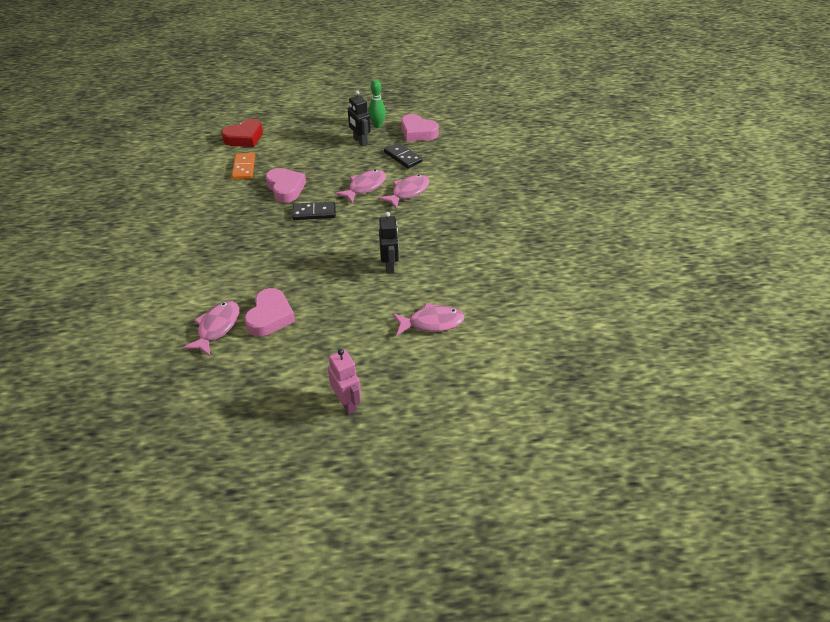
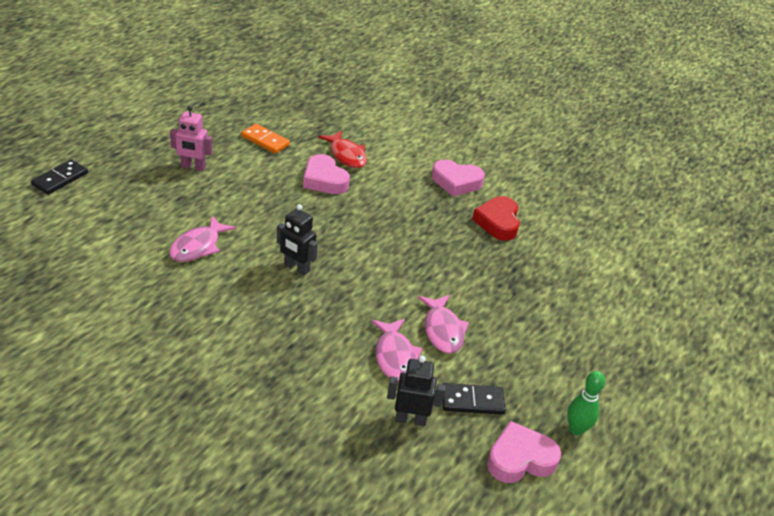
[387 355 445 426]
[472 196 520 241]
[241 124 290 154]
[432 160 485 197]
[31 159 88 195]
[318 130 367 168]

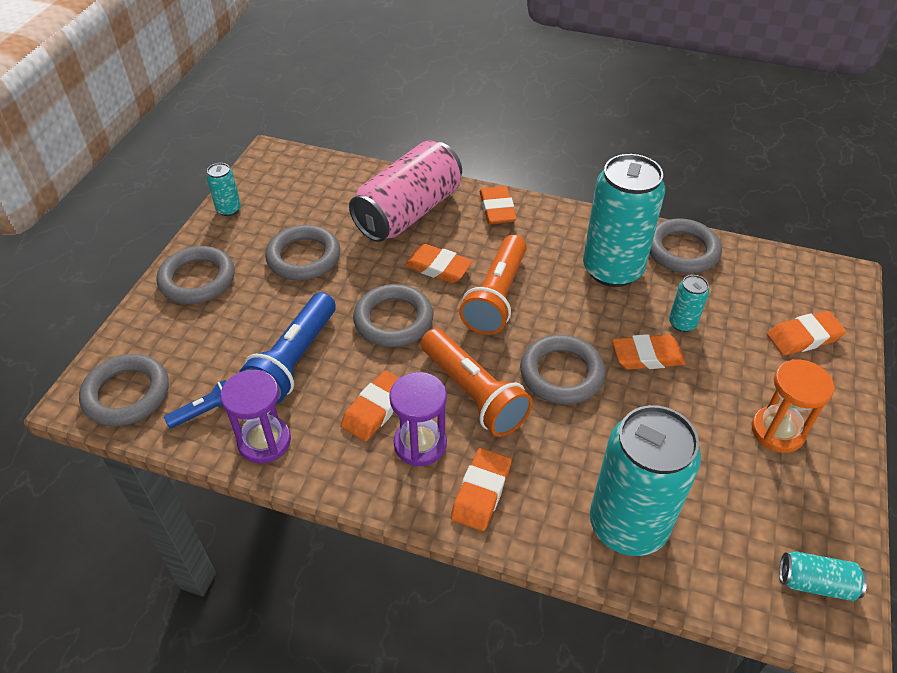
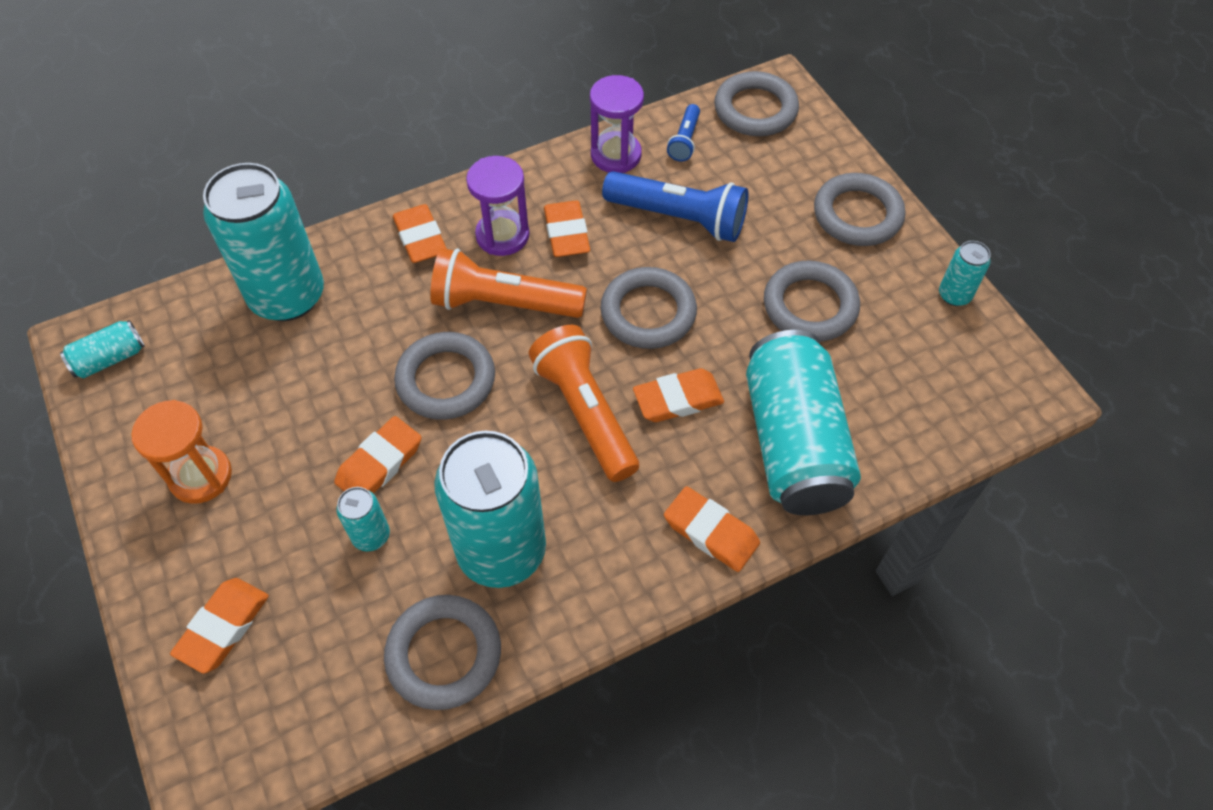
[746 330 861 515]
[602 171 748 242]

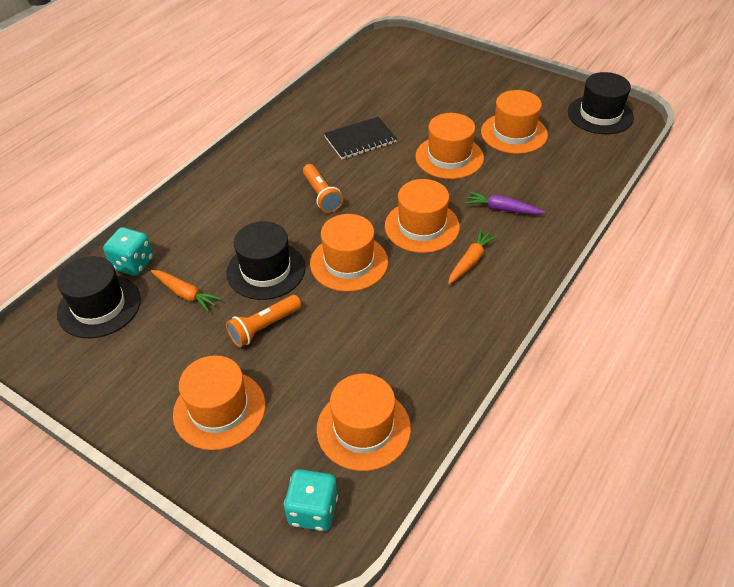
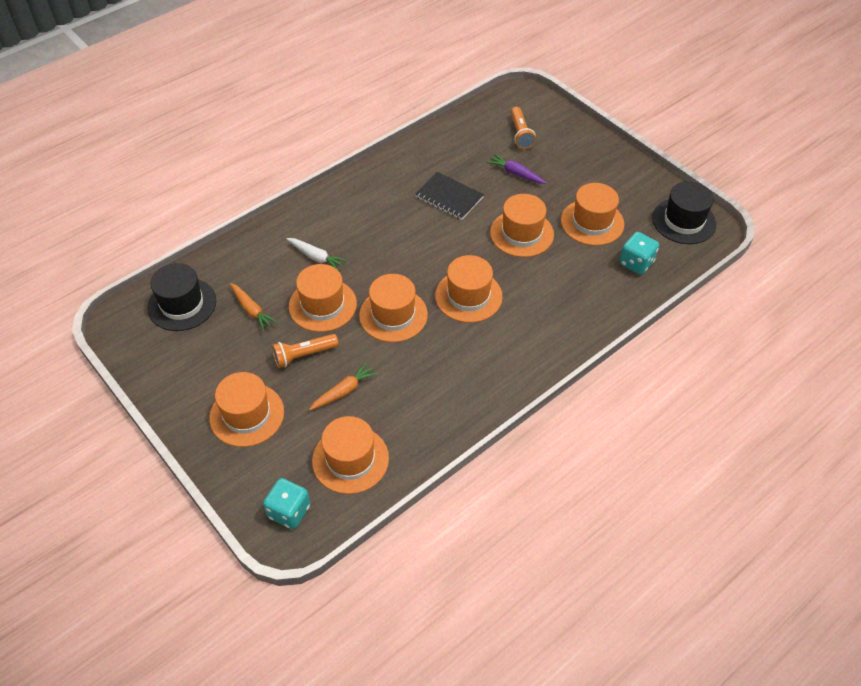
[415 172 484 220]
[510 107 536 149]
[486 154 546 184]
[289 264 357 332]
[619 232 659 275]
[309 362 378 410]
[286 238 348 271]

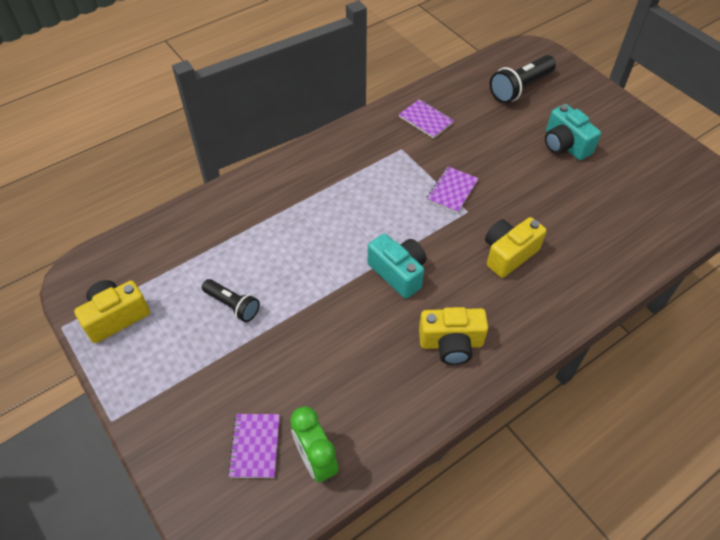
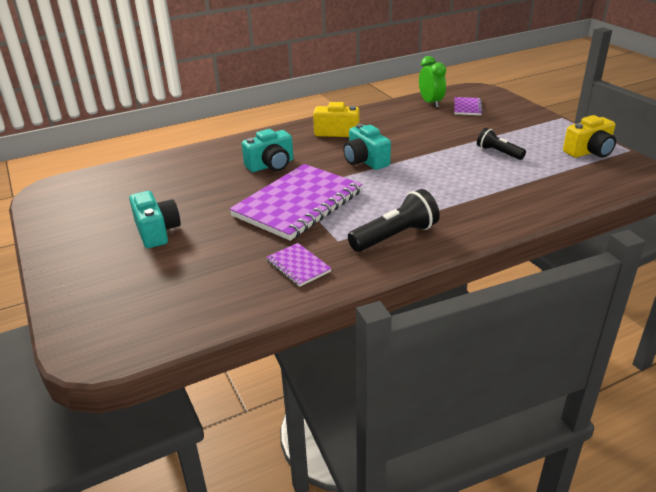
[348 189 440 252]
[229 164 362 241]
[242 129 293 172]

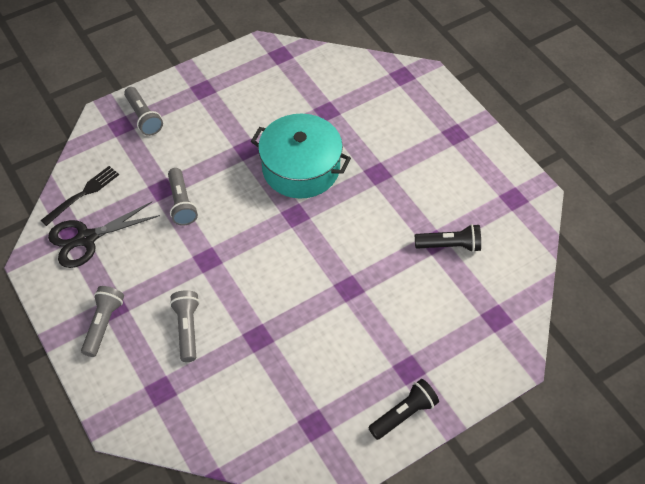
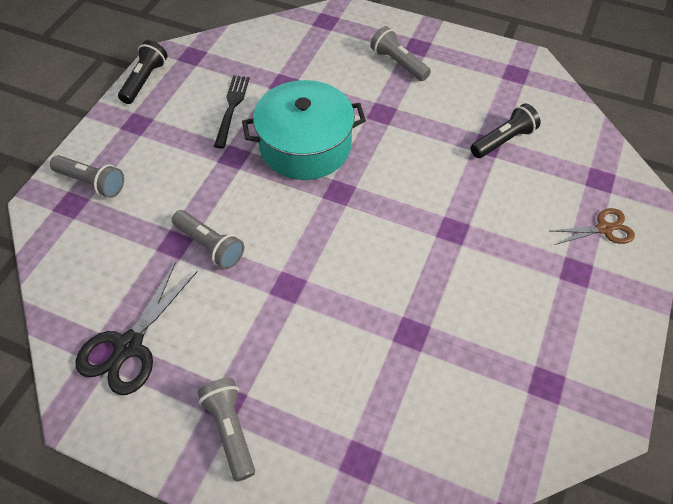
[214 76 250 148]
[370 26 431 81]
[118 40 168 104]
[551 208 635 245]

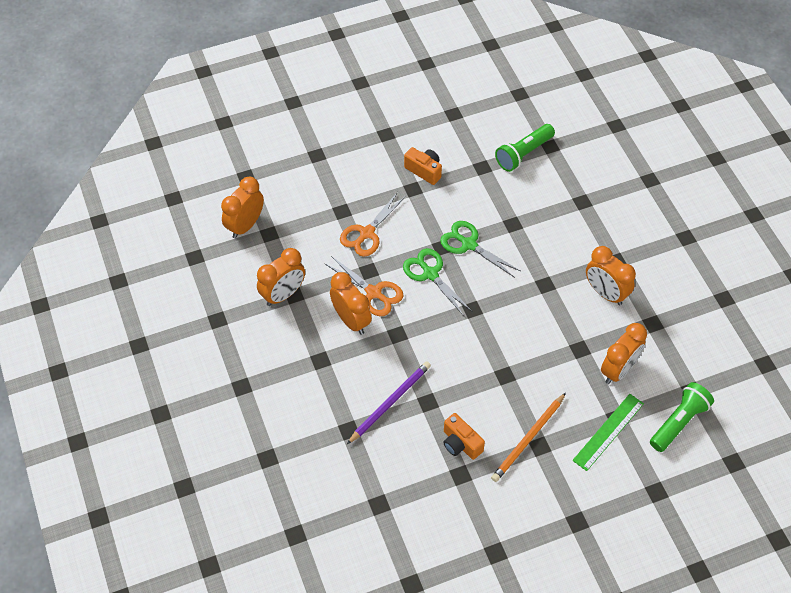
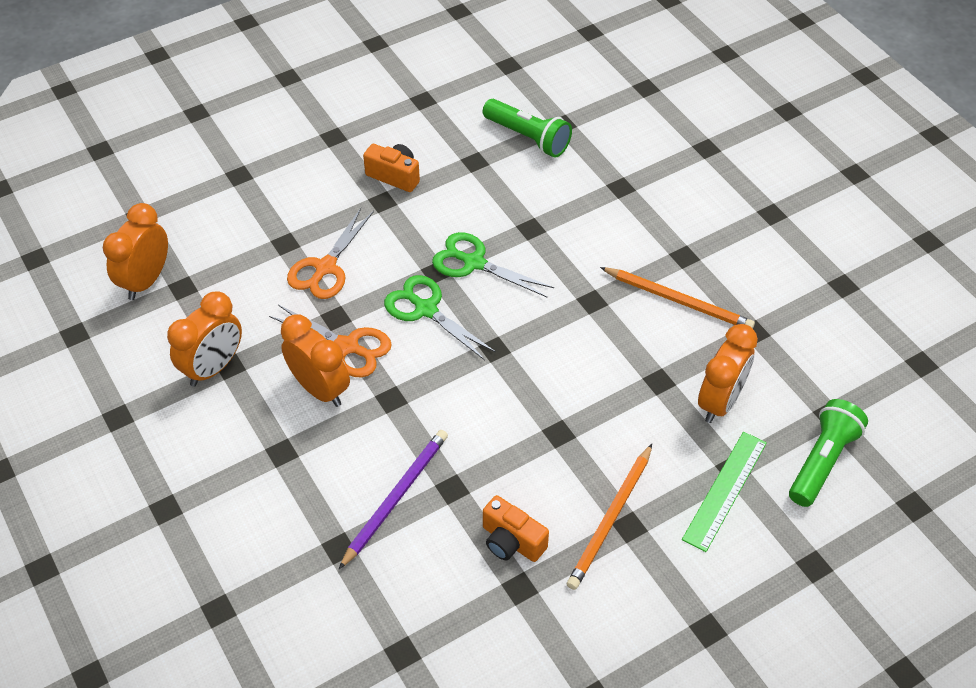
[483 99 572 158]
[600 267 755 329]

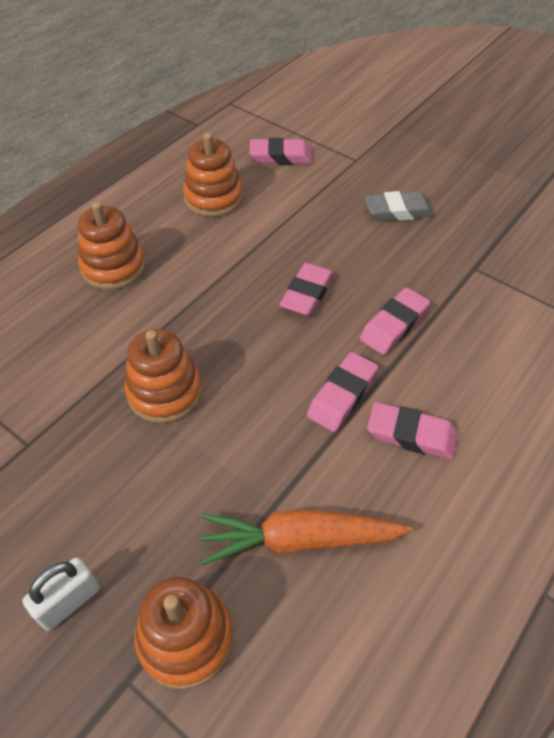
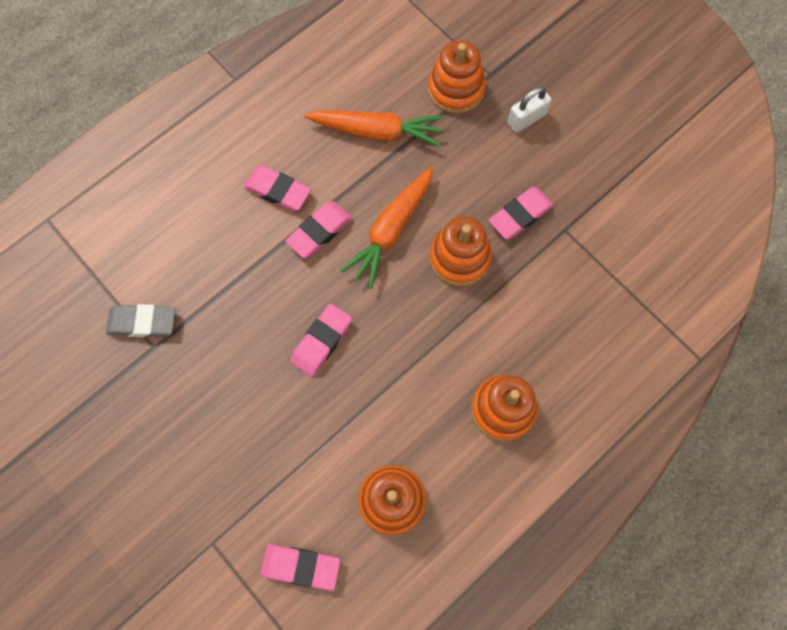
[106 304 175 337]
[489 187 554 239]
[340 167 433 289]

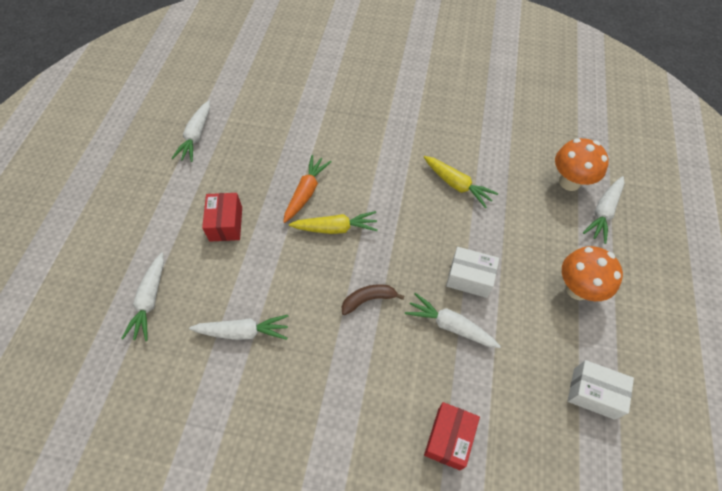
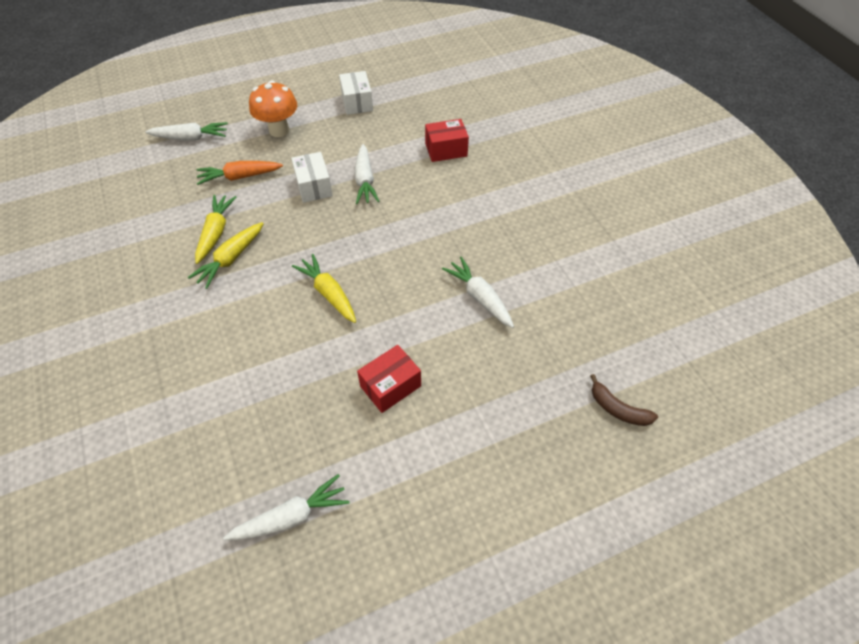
[555 138 609 191] (first image)
[196 161 283 185]
[121 252 164 341] (first image)
[590 374 658 426]
[188 222 264 289]

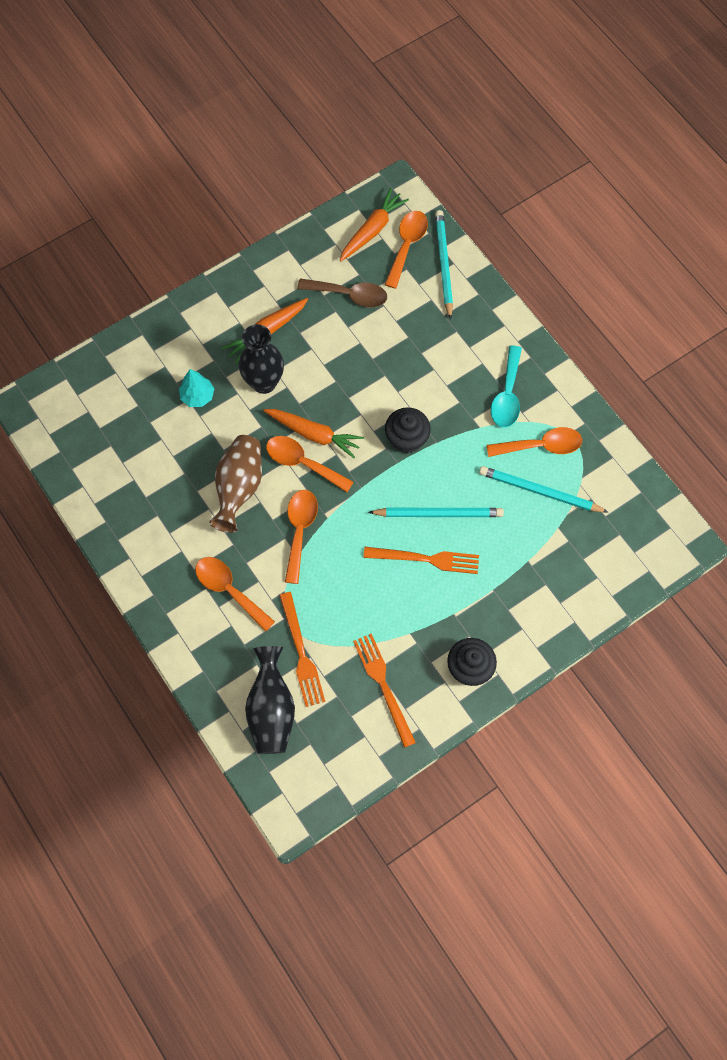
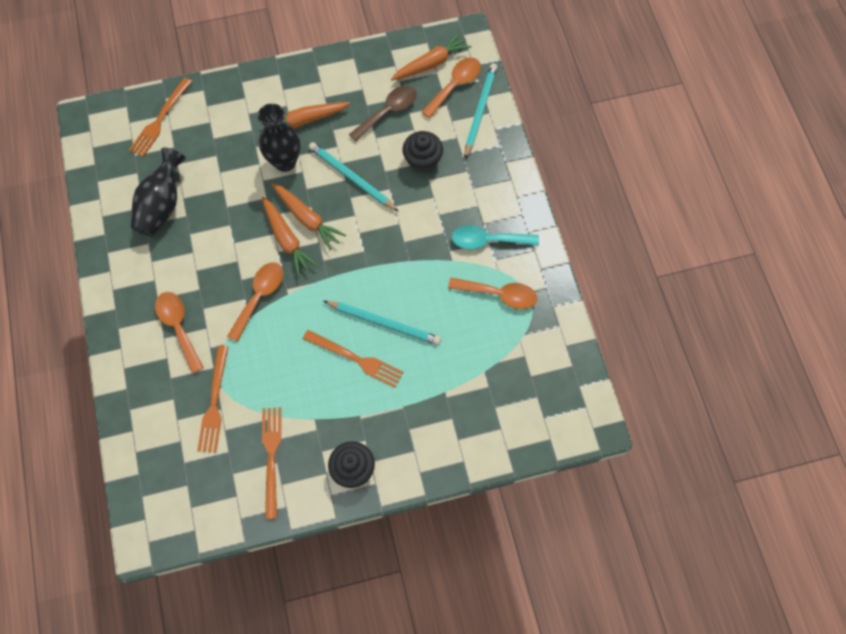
[349 85 417 142]
[452 225 539 250]
[179 369 214 407] (first image)
[403 131 443 173]
[209 435 262 533] (first image)
[262 197 318 277]
[309 142 399 212]
[131 147 186 237]
[129 77 192 157]

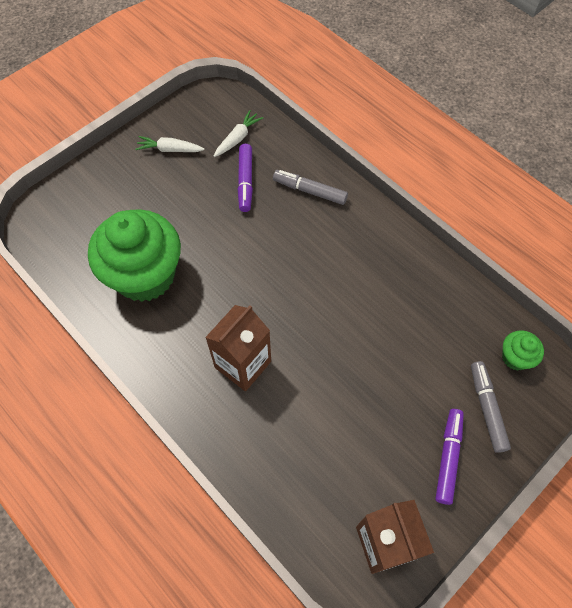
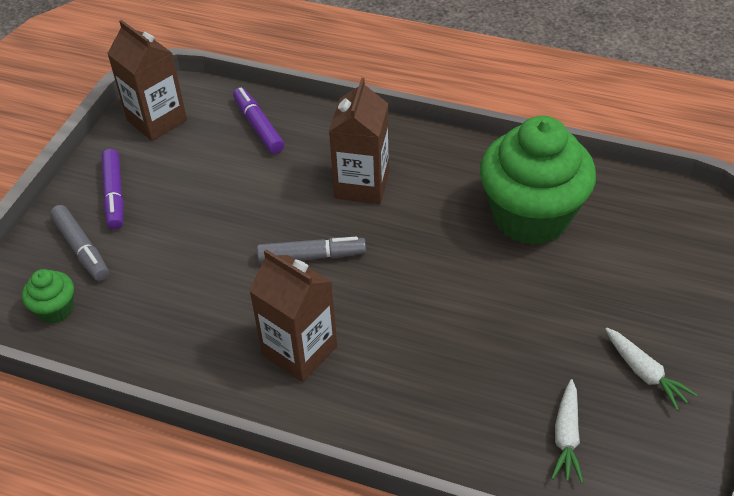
[605 328 697 411]
[233 87 284 154]
[257 236 366 263]
[249 249 337 382]

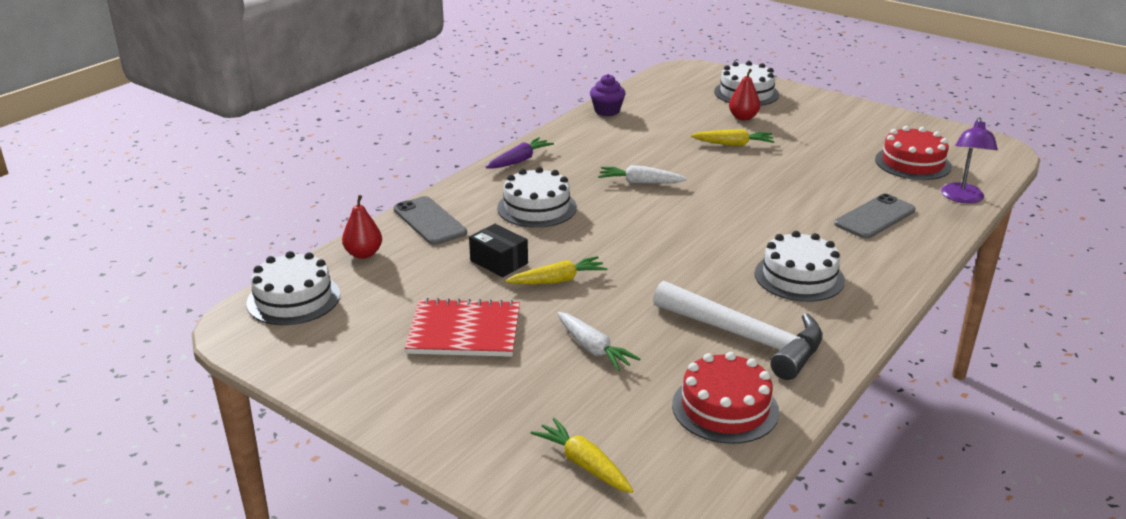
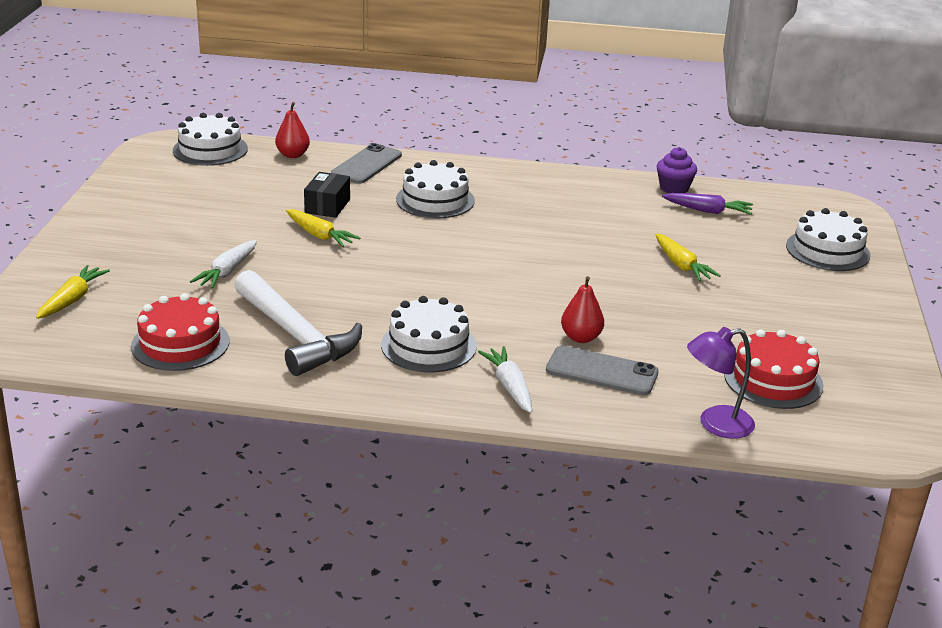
[561 276 604 343]
[662 193 753 215]
[478 346 532 413]
[234 270 362 376]
[405 298 520 357] (first image)

